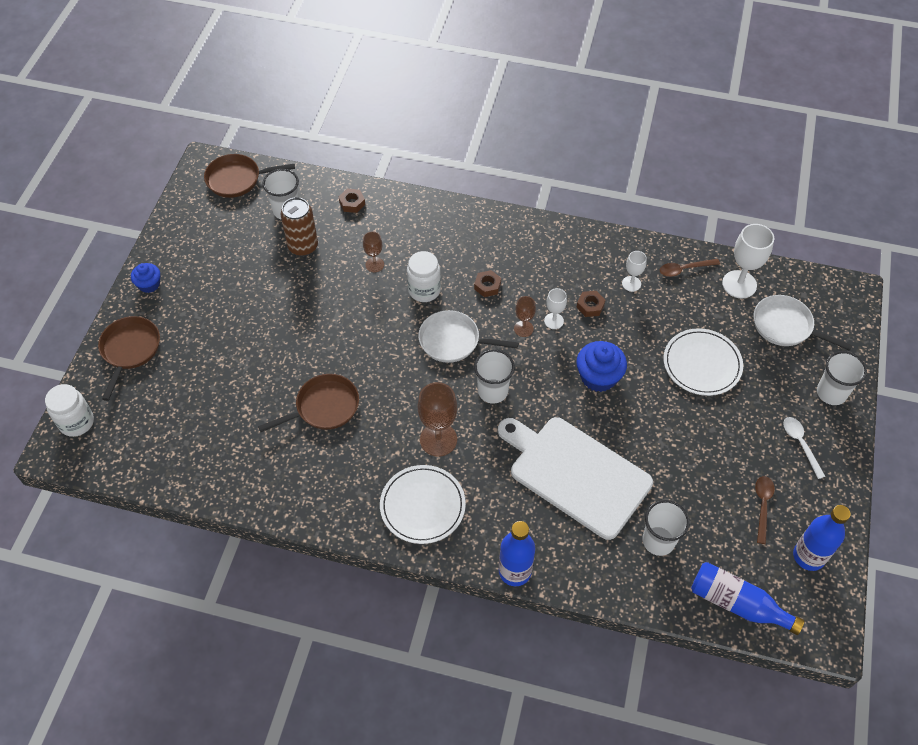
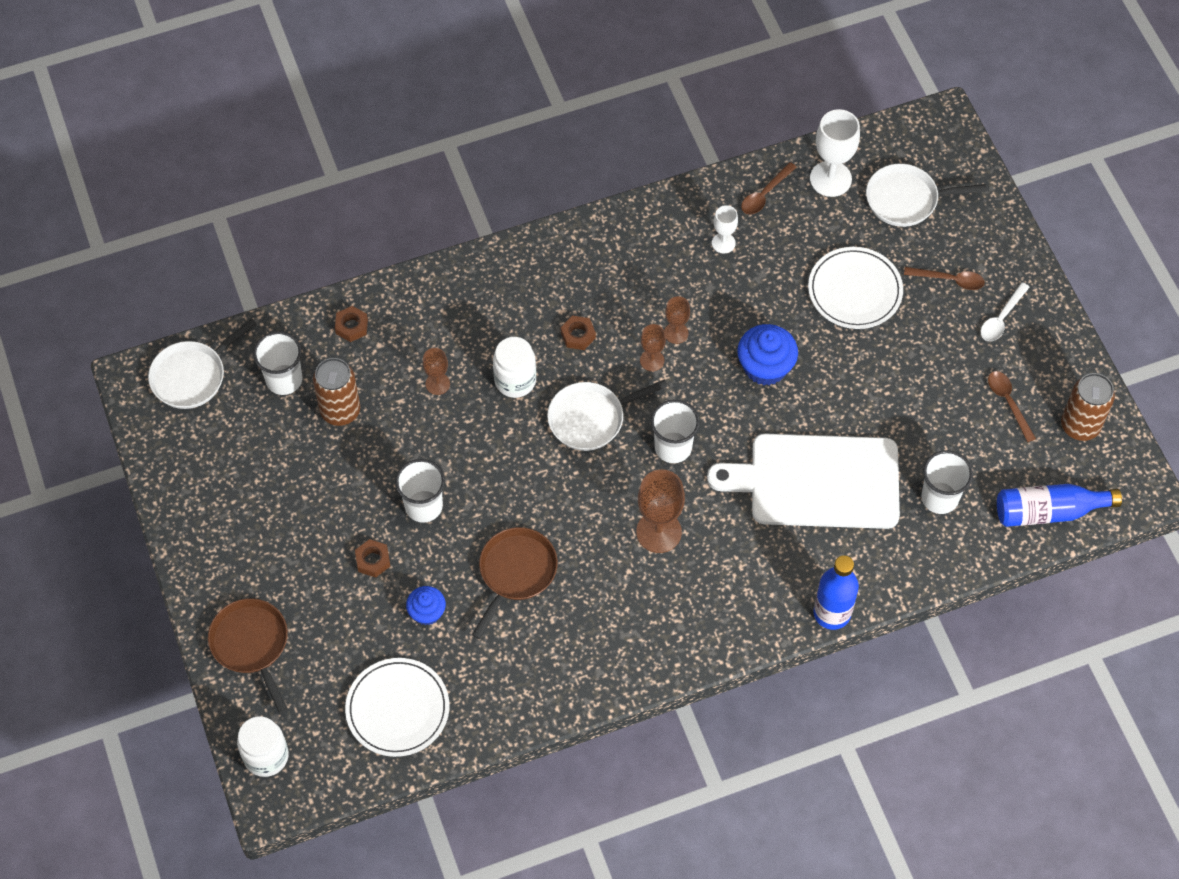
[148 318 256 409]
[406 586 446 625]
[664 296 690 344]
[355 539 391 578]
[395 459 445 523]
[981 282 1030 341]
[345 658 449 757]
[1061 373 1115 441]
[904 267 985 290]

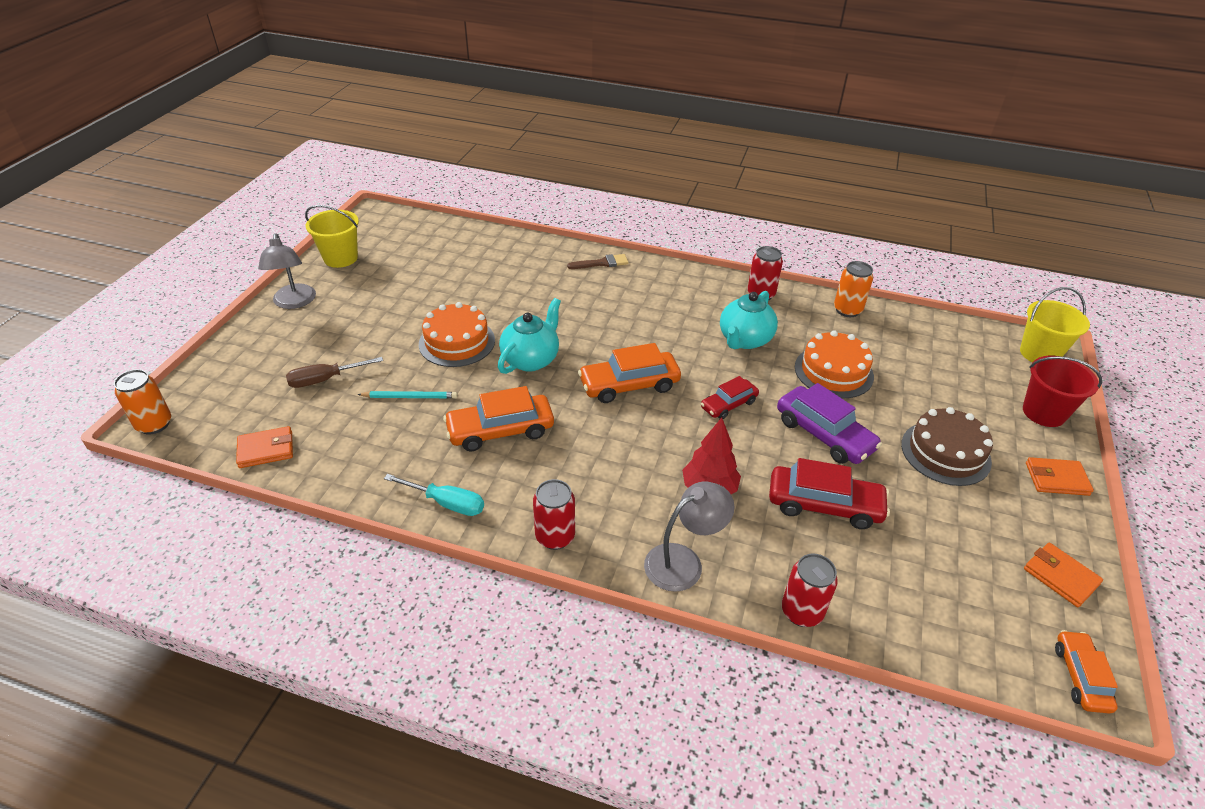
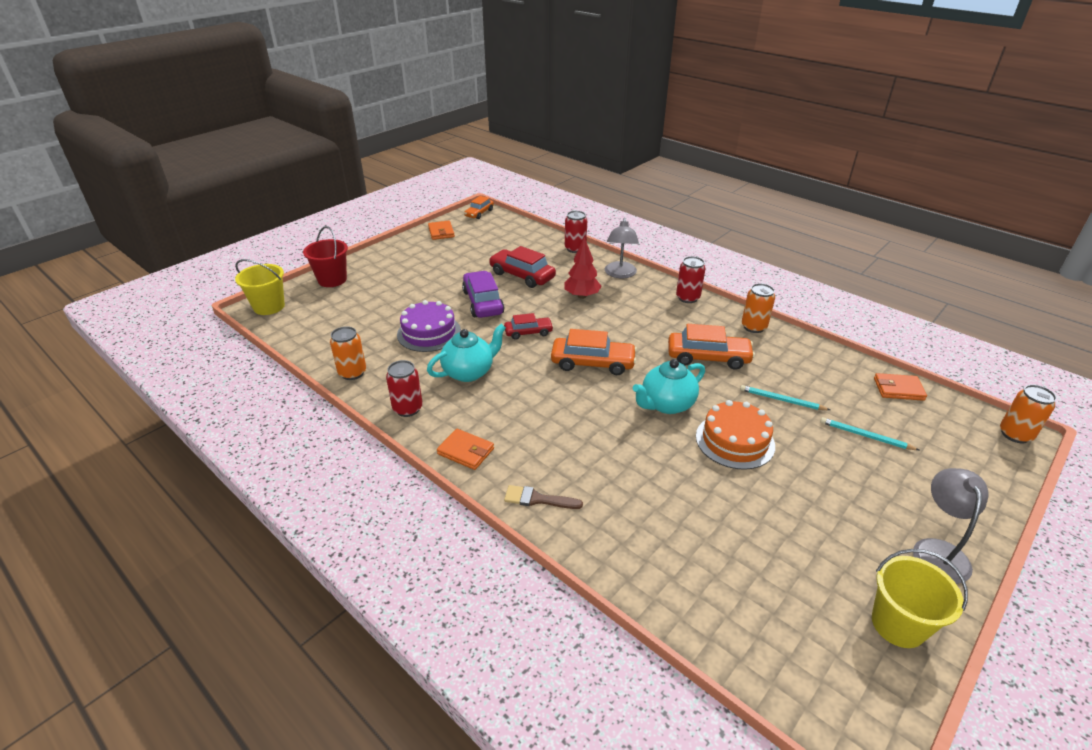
[397 300 461 352]
[820 417 919 450]
[901 407 993 486] (first image)
[437 429 494 470]
[742 283 775 333]
[605 218 639 278]

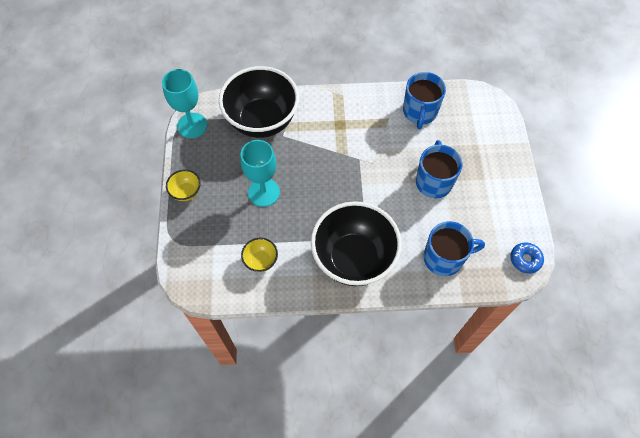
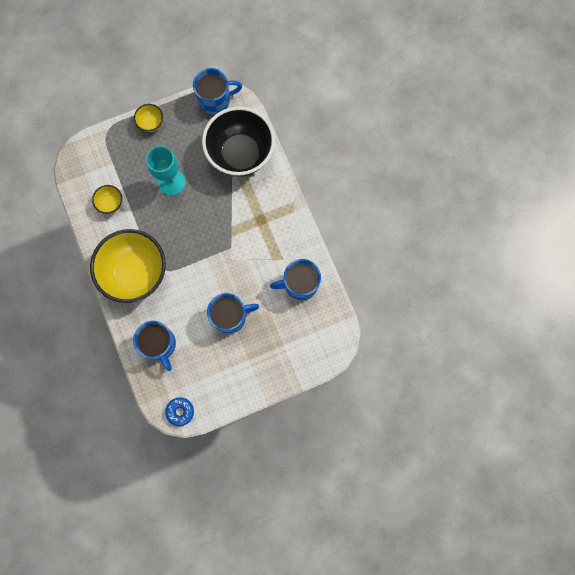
[193 68 242 115]
[90 229 166 303]

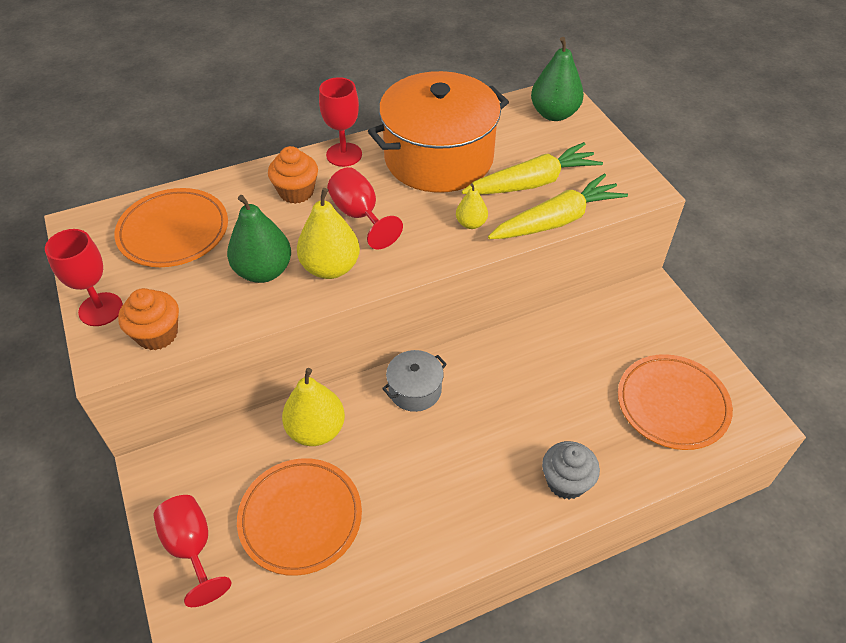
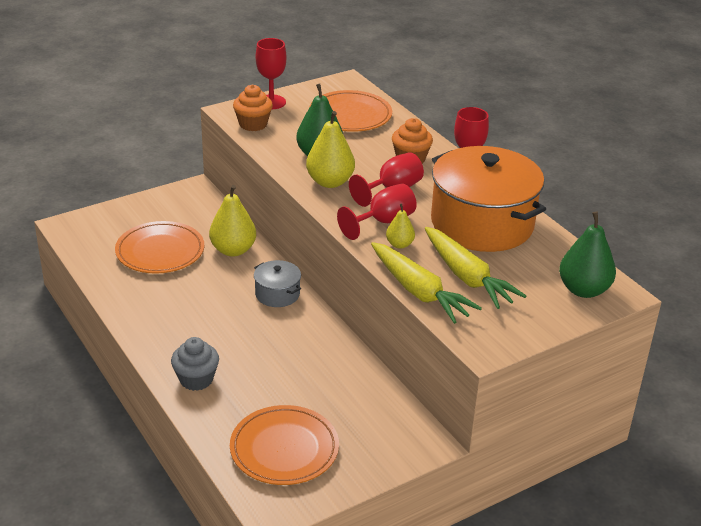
[337 184 417 240]

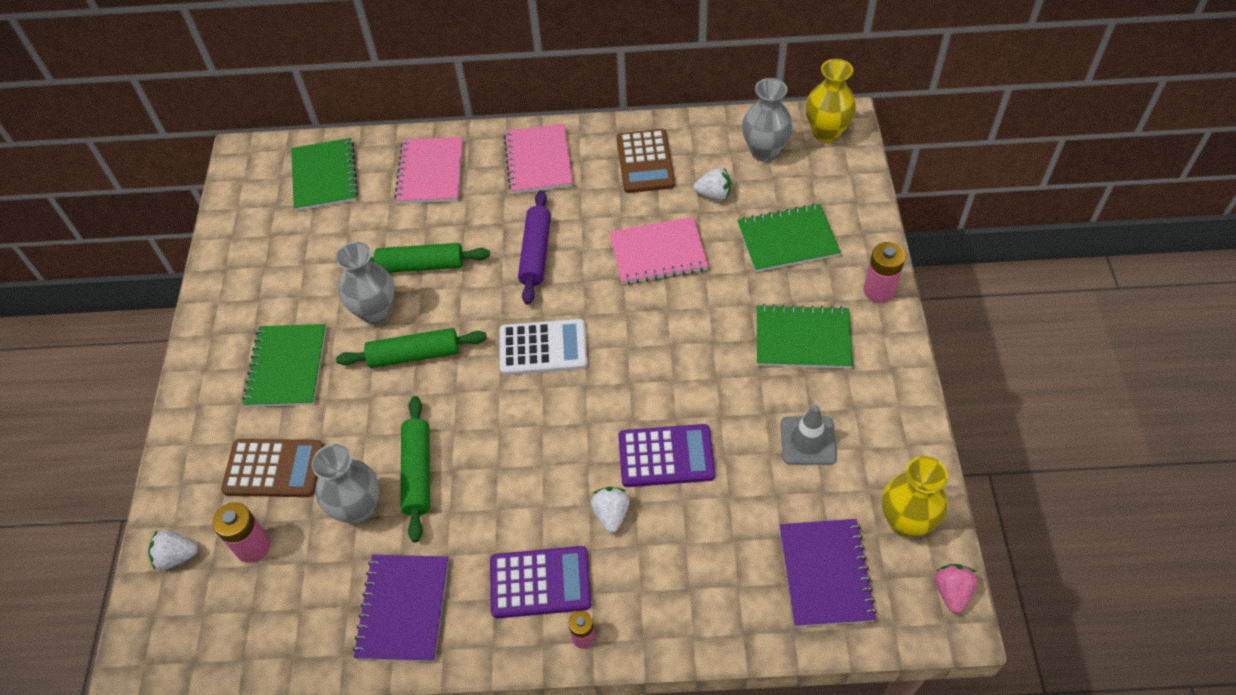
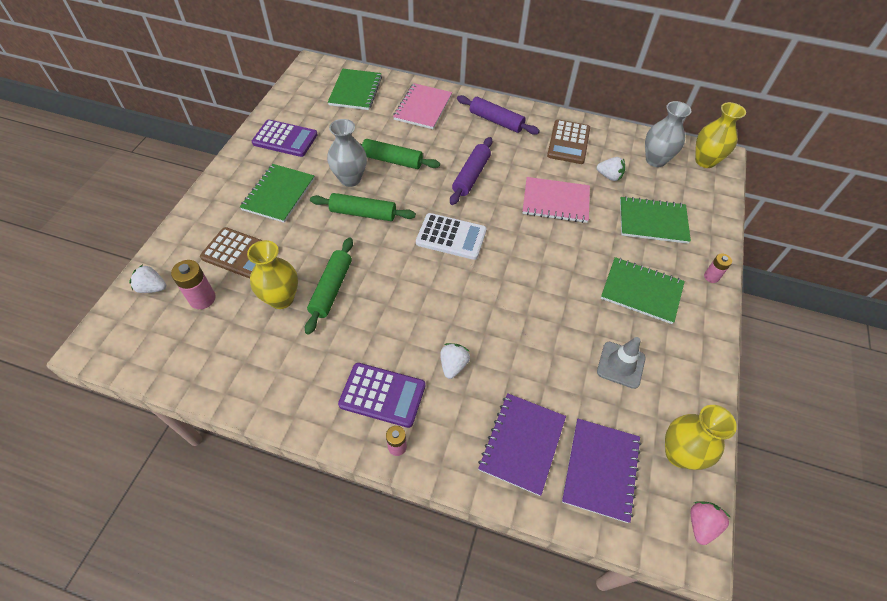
[457 95 540 135]
[704 254 732 283]
[252 119 318 157]
[247 240 298 309]
[478 393 566 496]

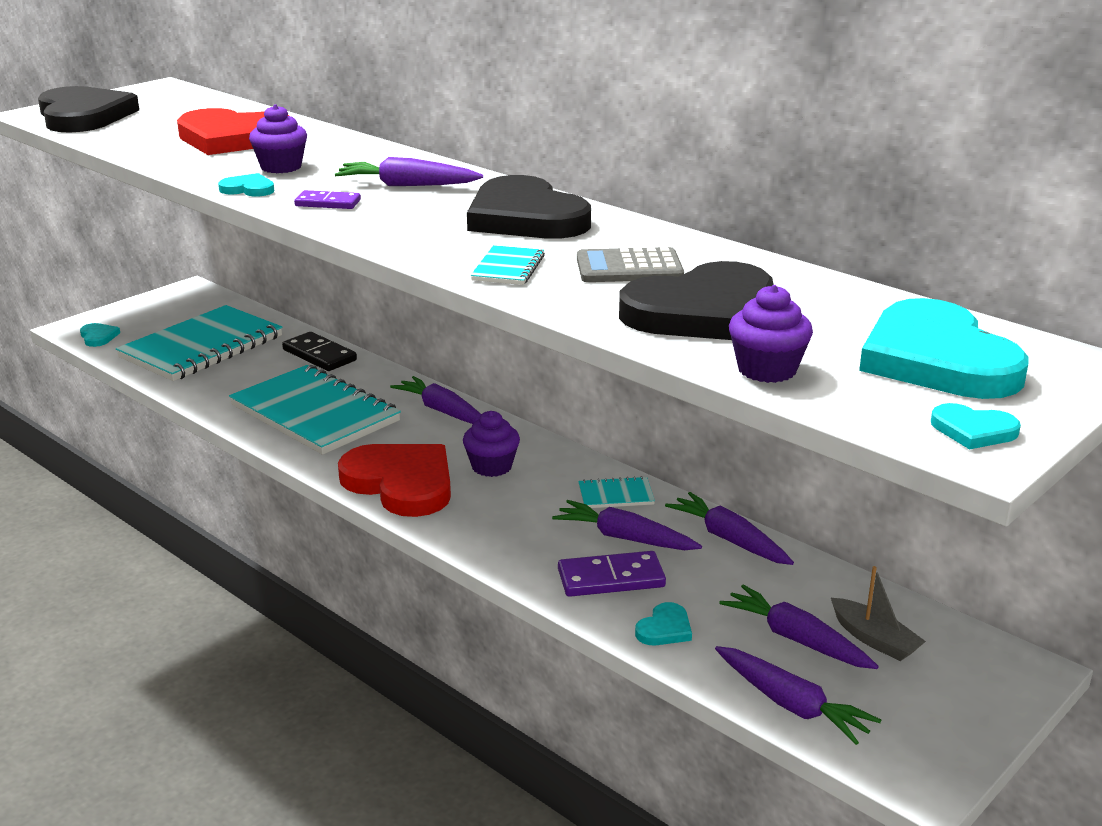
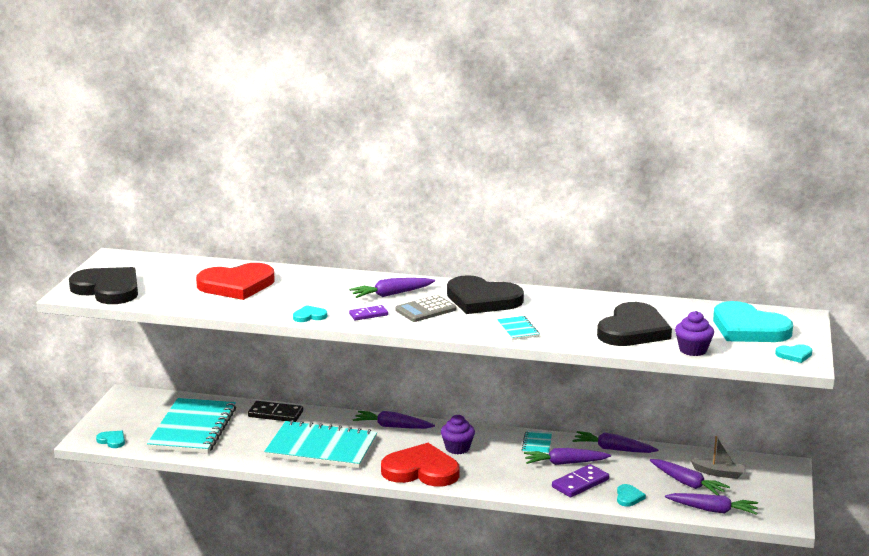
[249 104 307 173] (first image)
[395 295 457 322]
[521 431 552 454]
[650 459 730 495]

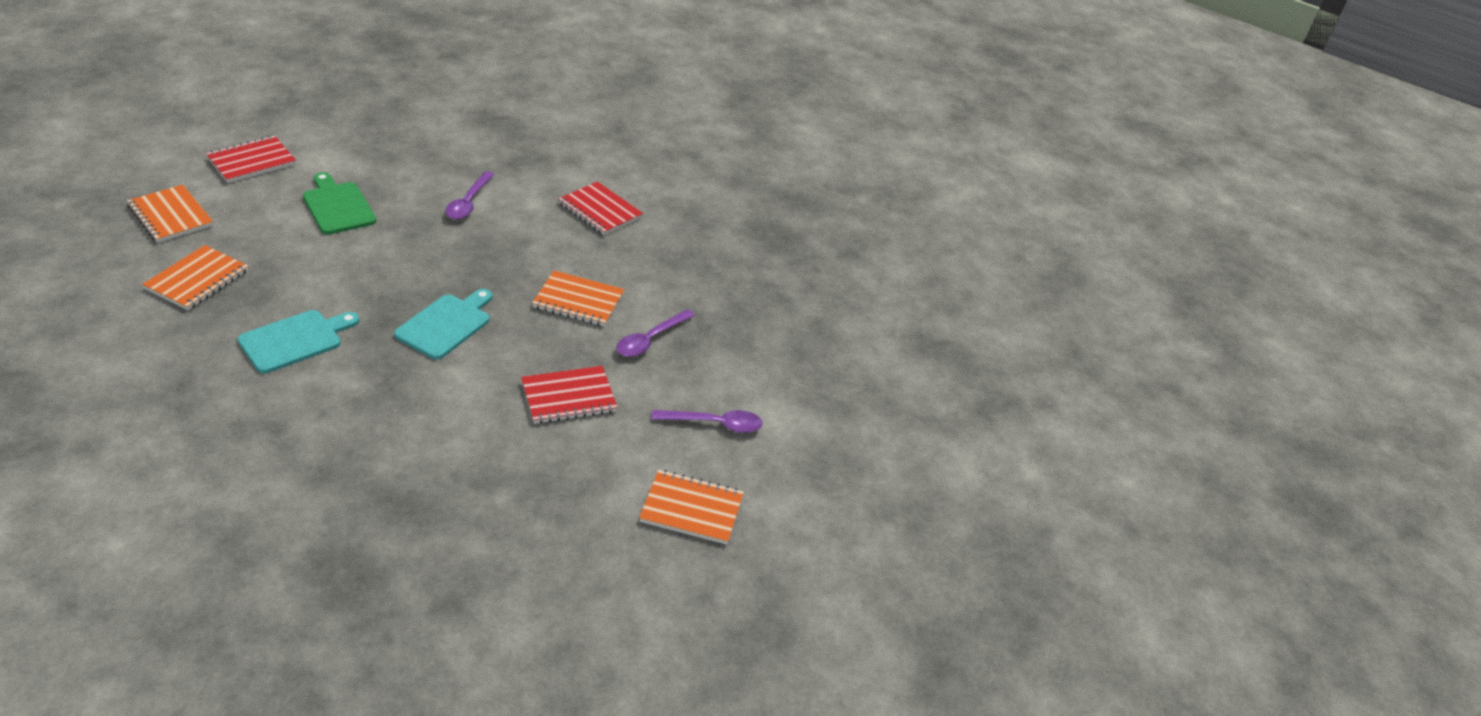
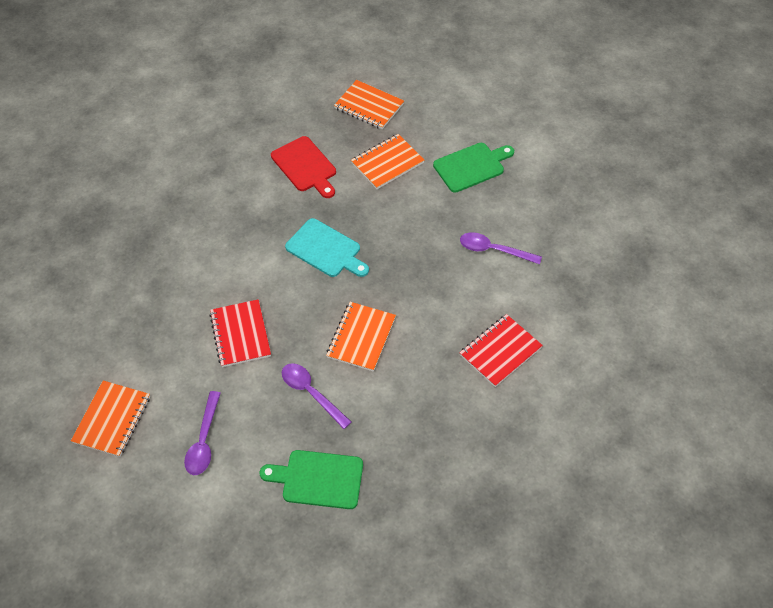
[206 136 296 183] (first image)
[351 134 424 189]
[271 136 336 198]
[260 450 363 509]

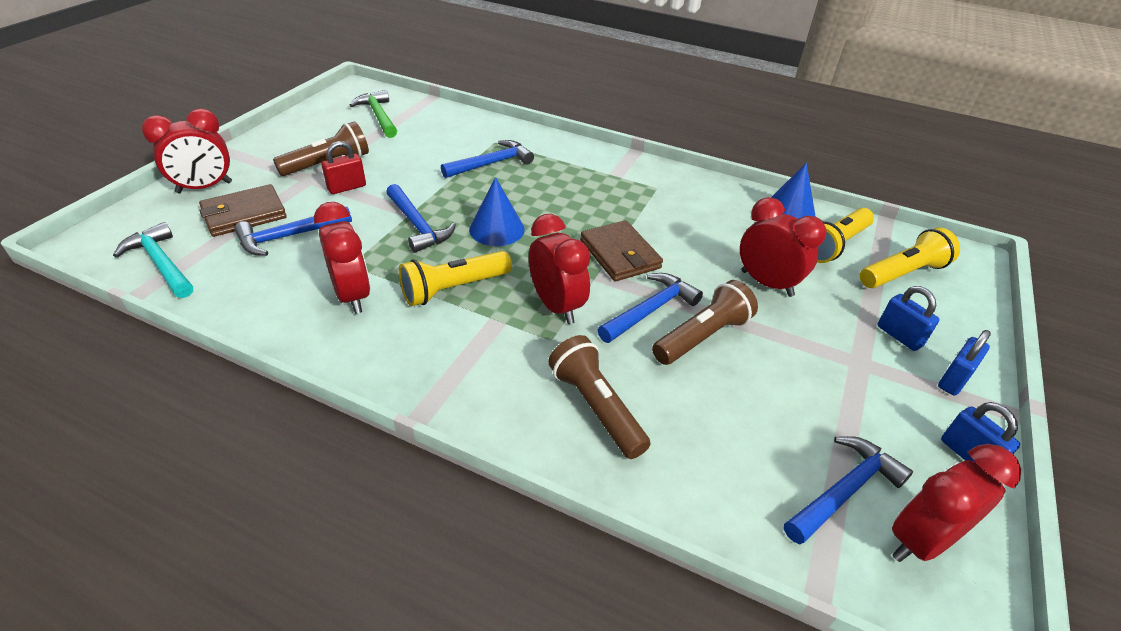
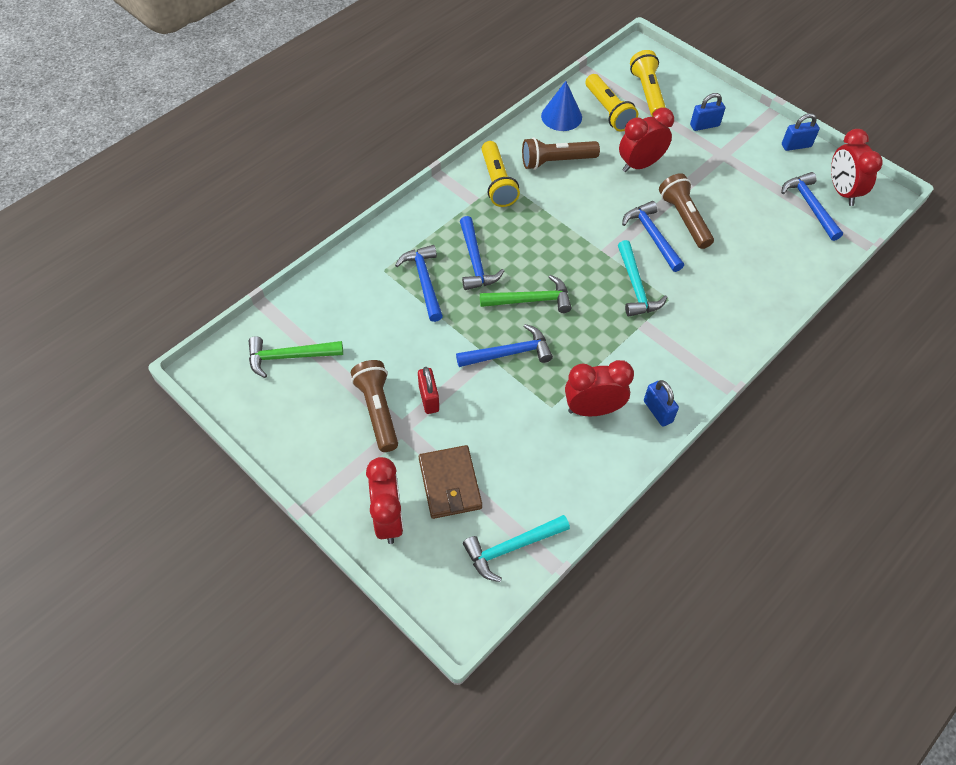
[480 275 572 313]
[460 216 504 290]
[618 240 668 317]
[580 220 663 281] (first image)
[482 141 520 207]
[644 380 679 427]
[522 137 600 170]

